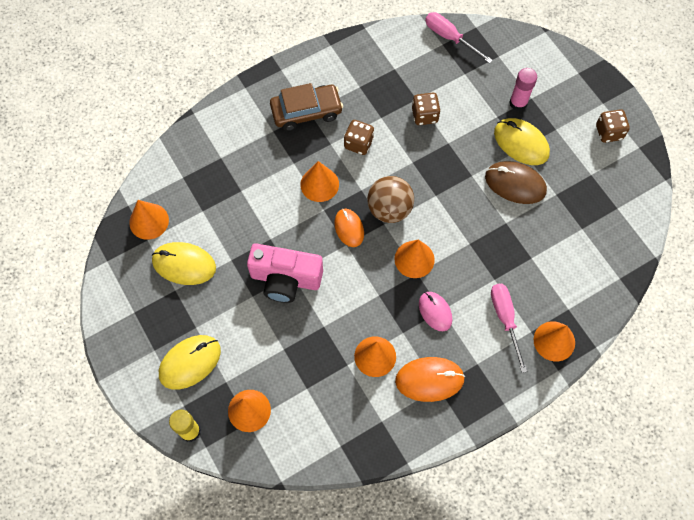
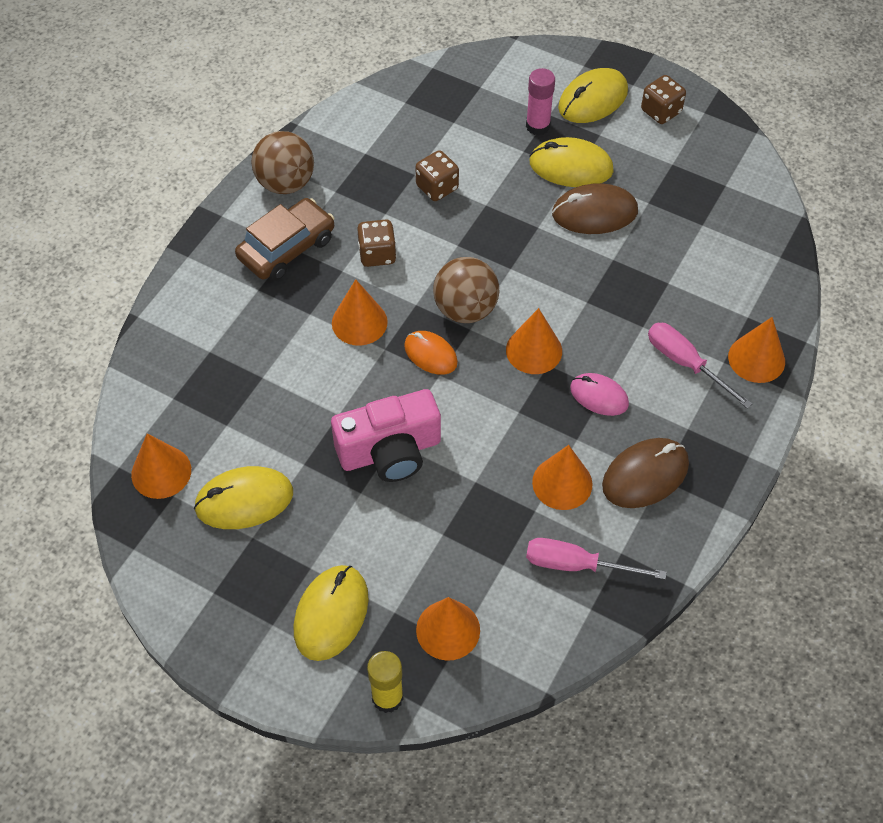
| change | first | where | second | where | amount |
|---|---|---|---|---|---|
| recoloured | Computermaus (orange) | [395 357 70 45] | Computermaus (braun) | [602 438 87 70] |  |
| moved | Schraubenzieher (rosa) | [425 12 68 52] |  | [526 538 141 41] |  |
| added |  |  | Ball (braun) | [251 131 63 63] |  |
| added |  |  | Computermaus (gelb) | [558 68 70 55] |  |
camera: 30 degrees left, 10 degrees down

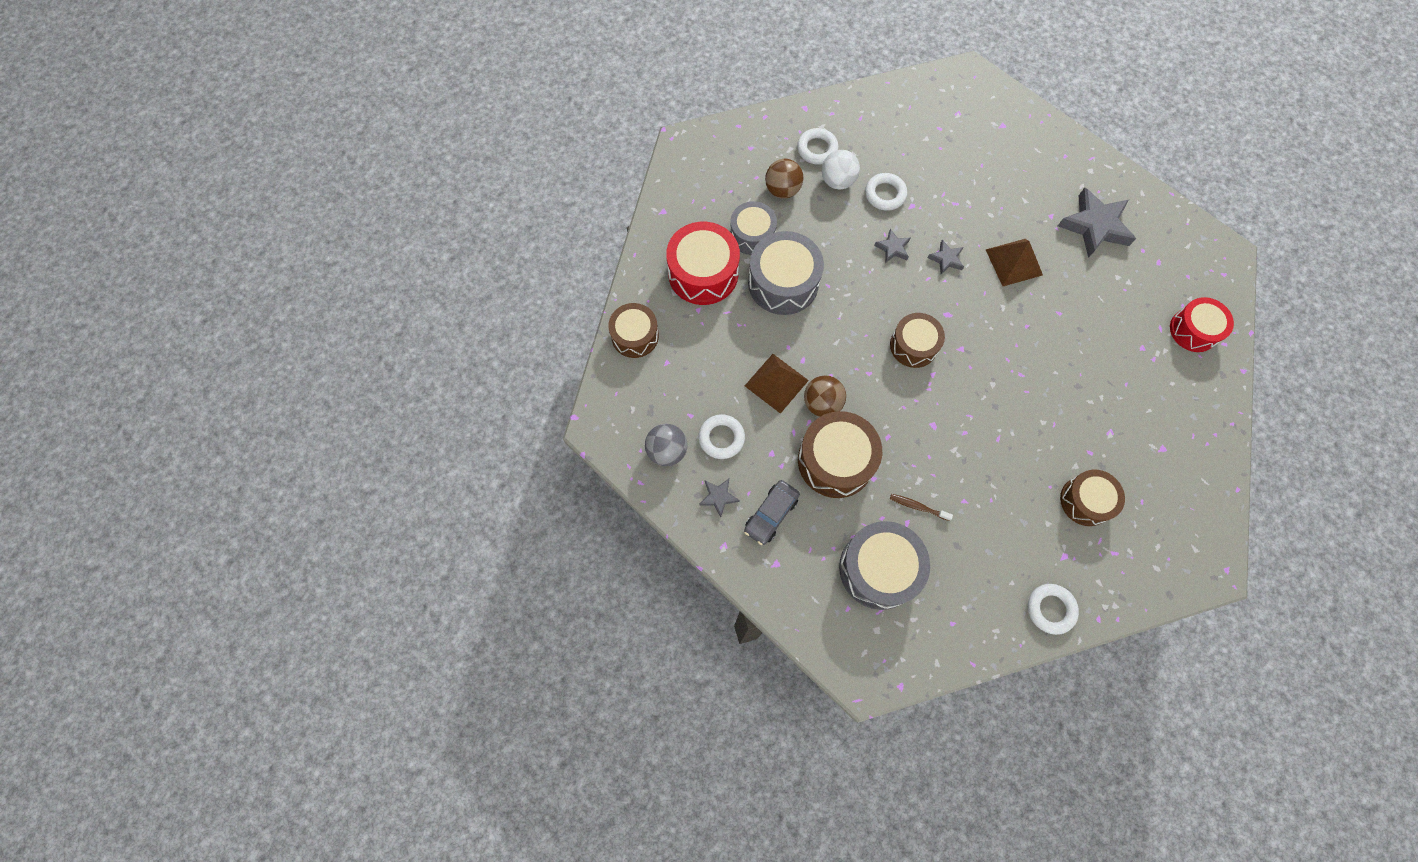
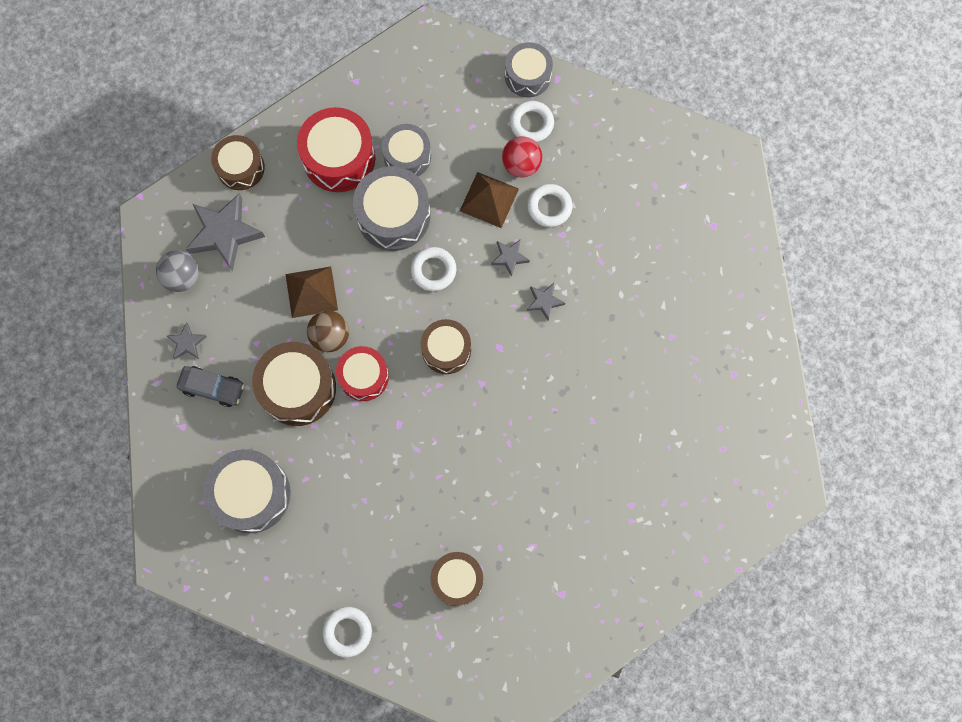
| change | first | where | second | where | amount |
|---|---|---|---|---|---|
| moved | Ring (weiß) | [698 414 47 45] |  | [411 247 46 44] |  |
| turned | Auto (grau) | [744 480 56 65] |  | [177 366 67 41] | 150 degrees counterclockwise |
| removed | Ball (braun) | [765 159 39 40] |  |  |  |
| recoloured | Ball (weiß) | [822 150 38 40] | Ball (rot) | [502 136 40 42] |  |
| removed | Zahnbürste (braun) | [890 494 63 27] |  |  |  |
| moved | Pyramide (braun) | [986 239 57 47] |  | [460 172 59 56] |  |
| moved | Stern (grau) | [1058 187 78 71] |  | [186 193 79 78] |  |
| moved | Trommel (rot) | [1170 297 64 55] |  | [336 346 53 55] |  |
| added |  |  | Trommel (grau) | [505 42 48 56] |  |
camera: 40 degrees right, 5 degrees up

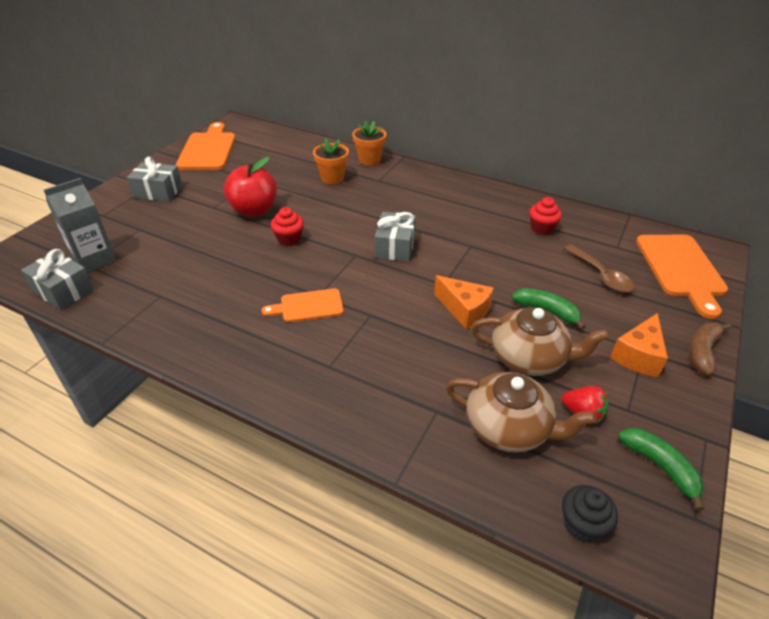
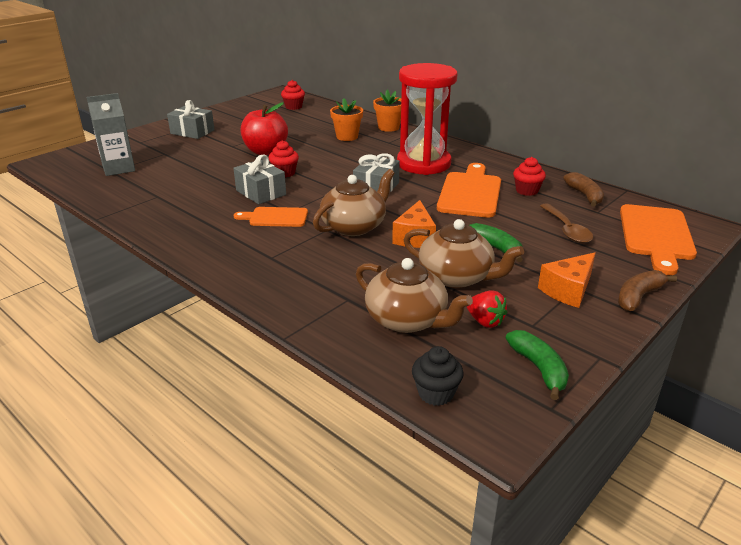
| change | first | where | second | where | amount |
|---|---|---|---|---|---|
| moved | Geschenk (grau) | [21 249 73 61] |  | [233 155 53 49] |  |
| moved | Schneidebrett (orange) | [176 122 60 48] |  | [437 163 64 55] |  |
| turned | Käse (orange) | [434 275 60 54] |  | [392 200 44 48] | 45 degrees clockwise |
| added |  |  | Muffin (rot) | [281 80 24 30] |  |
| added |  |  | Teekanne (braun) | [313 169 82 67] |  |
| added |  |  | Sanduhr (rot) | [397 63 60 112] |  |
| added |  |  | Banane (braun) | [563 172 41 35] |  |
camera: 15 degrees right, 10 degrees down

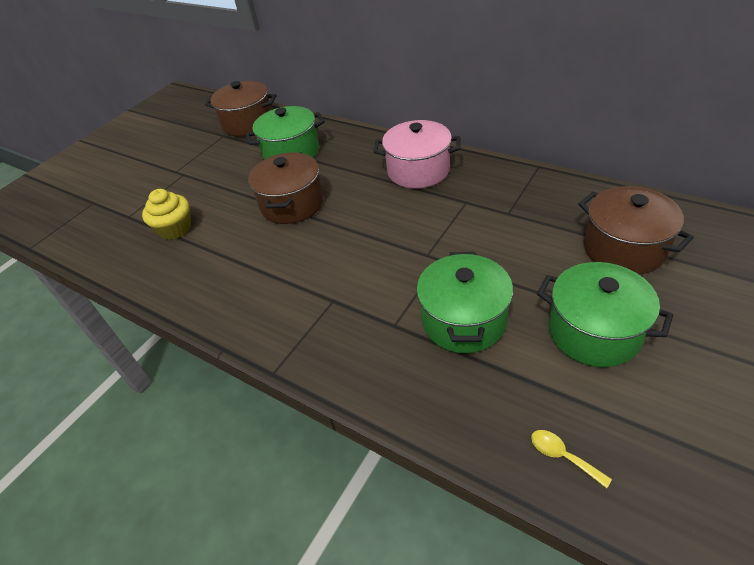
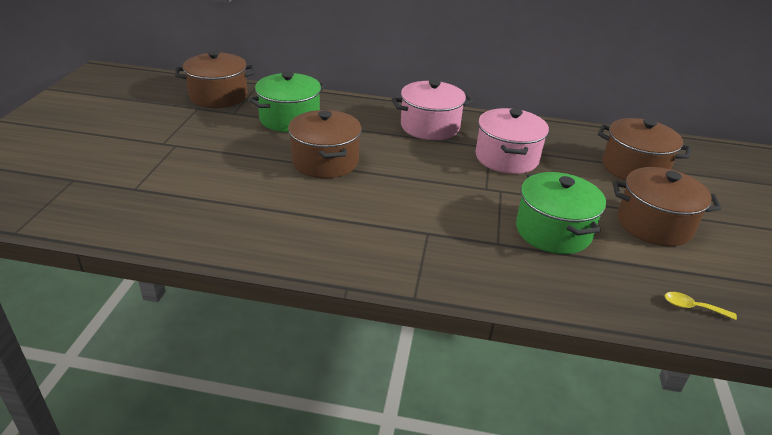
| change | first | where | second | where | amount |
|---|---|---|---|---|---|
| removed | Muffin (gelb) | [142 189 49 51] |  |  |  |
| recoloured | Kochtopf (grün) | [537 262 136 105] | Kochtopf (braun) | [613 167 109 79] |  |
| added |  |  | Kochtopf (rosa) | [475 108 74 66] |  |
camera: 30 degrees left, 10 degrees down

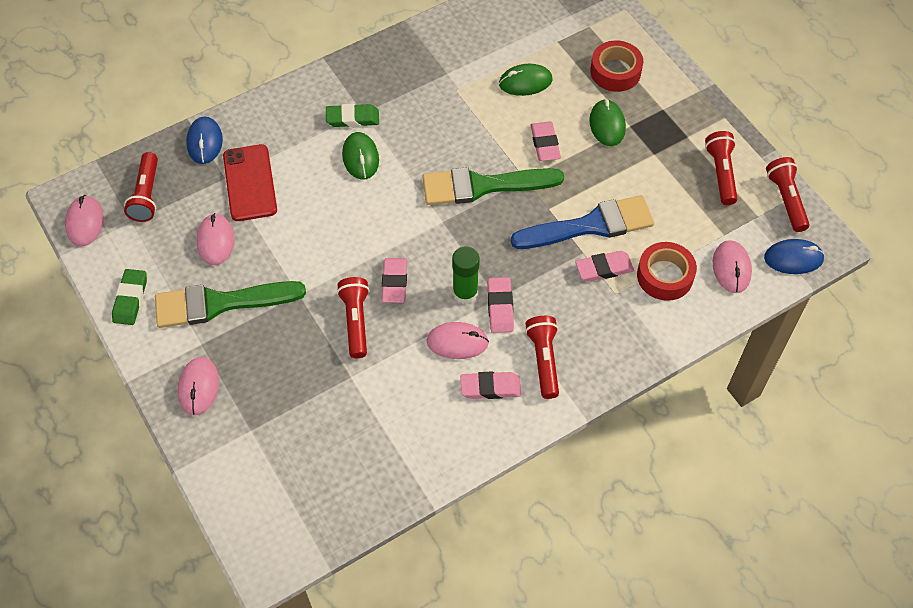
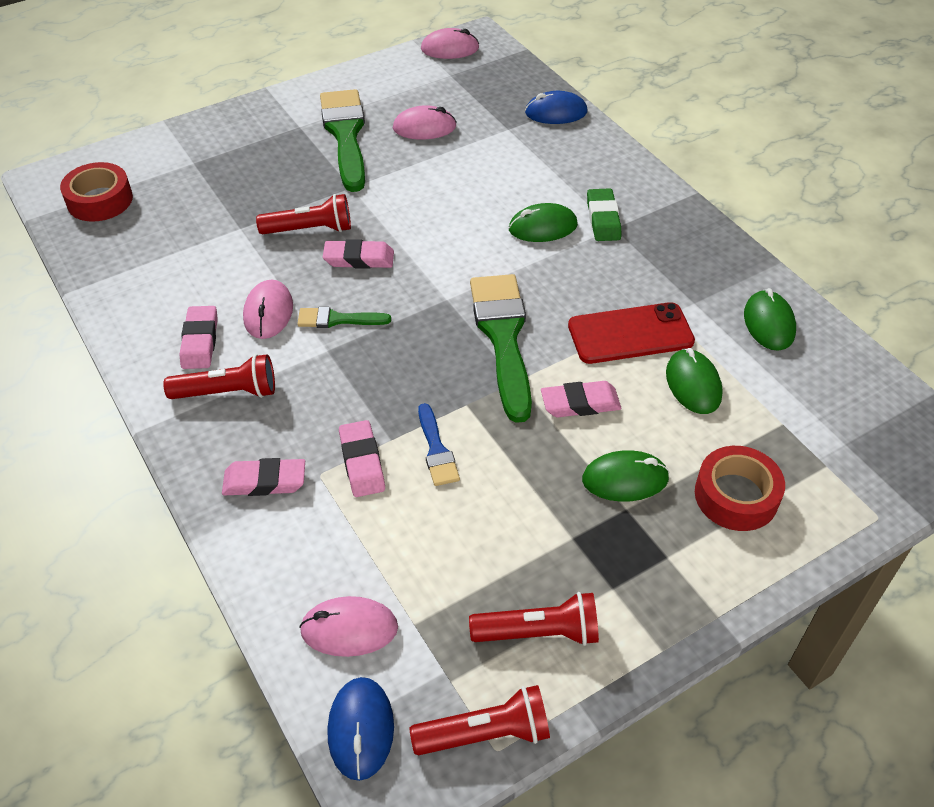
| change | first | where | second | where | amount |
|---|---|---|---|---|---|
| removed | Radiergummi (grün) | [112 269 35 56] |  |  |  |
| removed | Taschenlampe (rot) | [124 152 34 70] |  |  |  |
| removed | Computermaus (rosa) | [178 357 41 58] |  |  |  |
| moved | Handy (rot) | [223 144 54 77] |  | [568 302 127 62] |  |
| replaced | Klebestift (grün) | [452 247 28 57] | Pinsel (grün) | [297 307 94 21] |  |
| moved | Radiergummi (rosa) | [488 277 26 56] |  | [222 458 83 38] |  |
| resized | Pinsel (blau) | [511 195 143 54] |  | [418 403 42 83] | x0.49 |
| moved | Klebeband (rot) | [637 242 60 59] |  | [60 162 73 60] |  |
| added |  |  | Computermaus (grün) | [744 288 52 63] |  |
camera: 90 degrees right, 10 degrees down

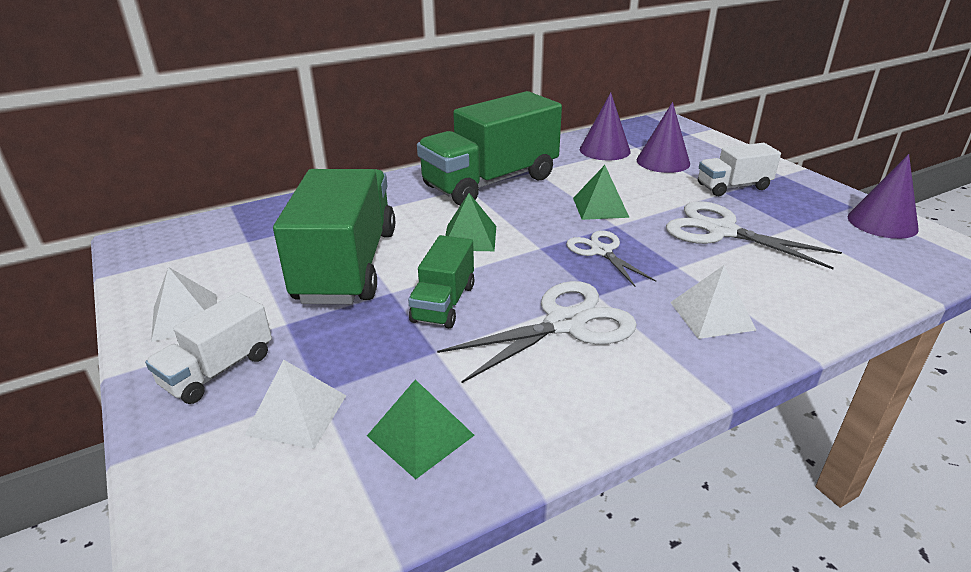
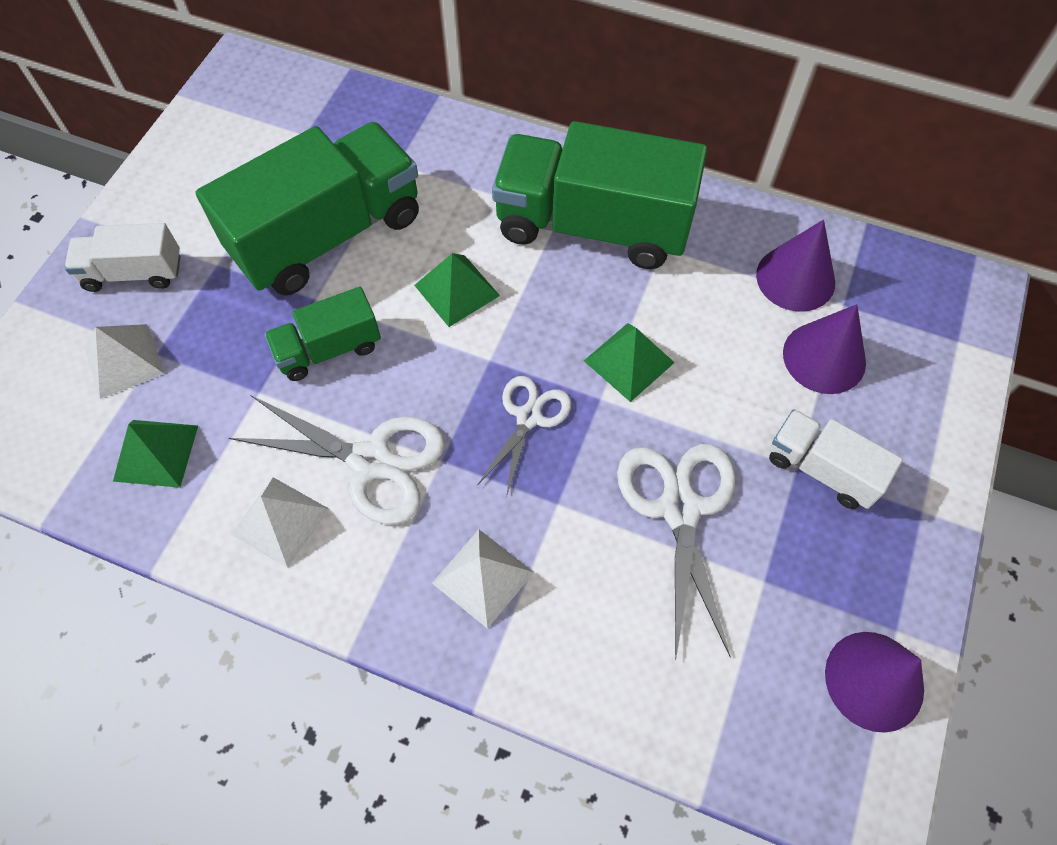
| change | first | where | second | where | amount |
|---|---|---|---|---|---|
| moved | Pyramide (weiß) | [151 267 66 75] |  | [230 477 99 91] |  |
camera: 50 degrees right, 30 degrees up

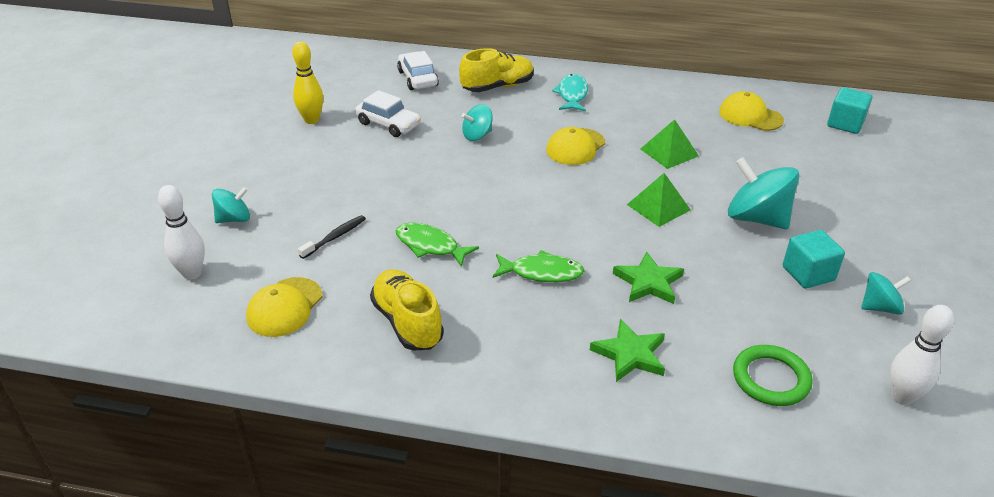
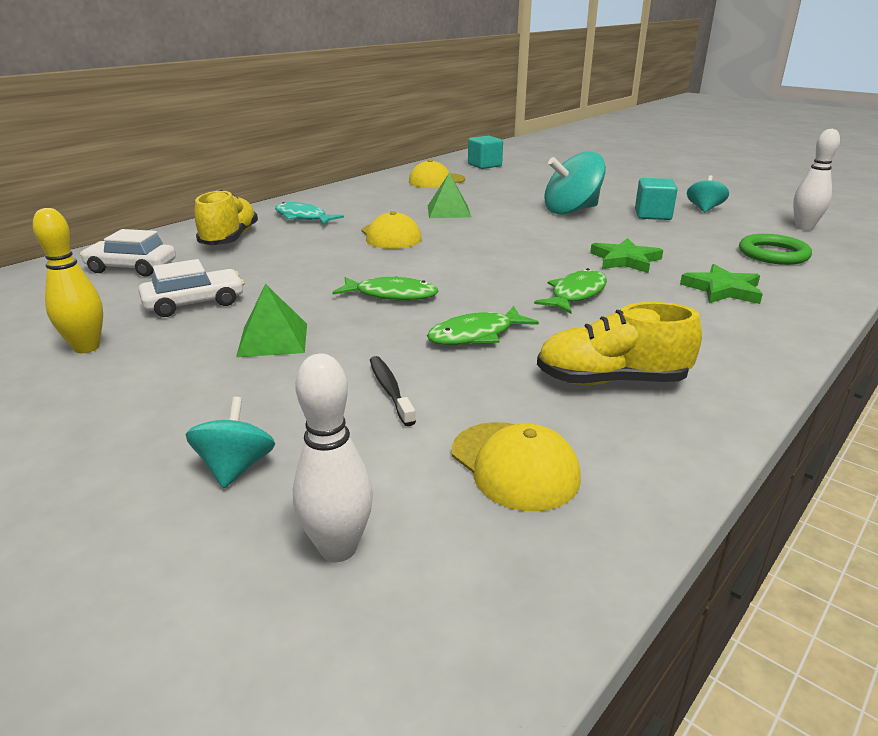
| change | first | where | second | where | amount |
|---|---|---|---|---|---|
| removed | Kreisel (türkis) | [462 104 31 37] |  |  |  |
| moved | Pyramide (grün) | [627 173 64 54] |  | [236 284 71 73] |  |
| added |  |  | Fisch (grün) | [332 276 107 25] |  |
camera: 60 degrees left, 10 degrees down

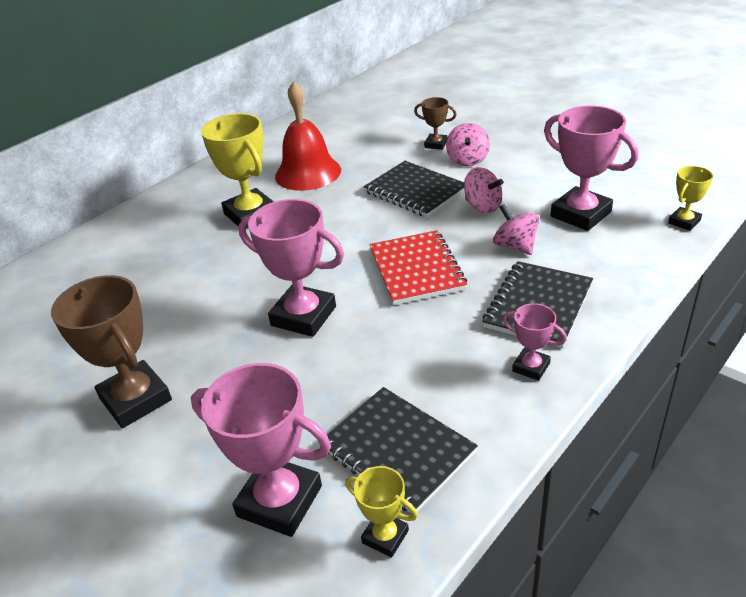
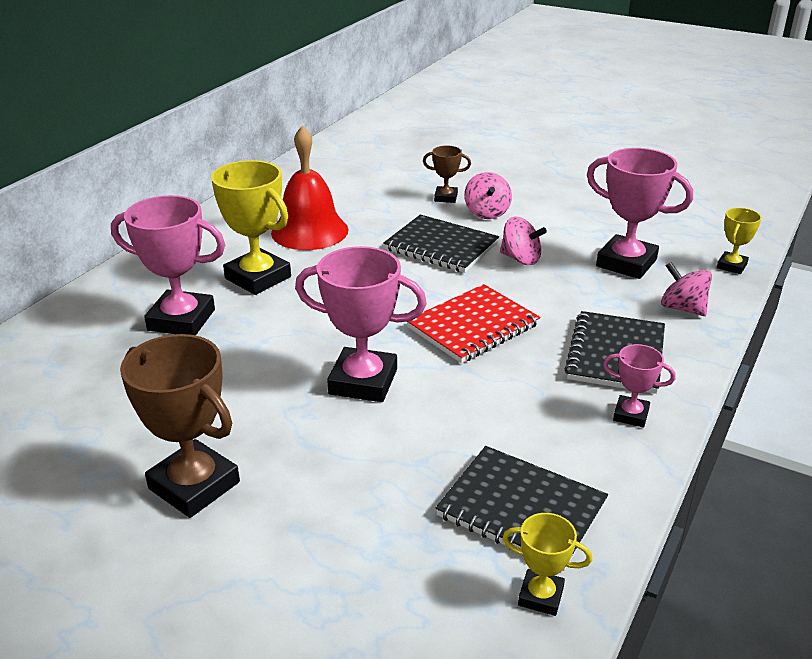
| change | first | where | second | where | amount |
|---|---|---|---|---|---|
| moved | Pokal (rosa) | [191 363 140 174] |  | [111 195 114 141] |  |
| turned | Notizbuch (rot) | [369 230 98 75] |  | [407 284 133 79] | 75 degrees clockwise |
| moved | Kreisel (rosa) | [493 204 47 51] |  | [661 262 51 54] |  |
camera: 15 degrees left, 5 degrees down

